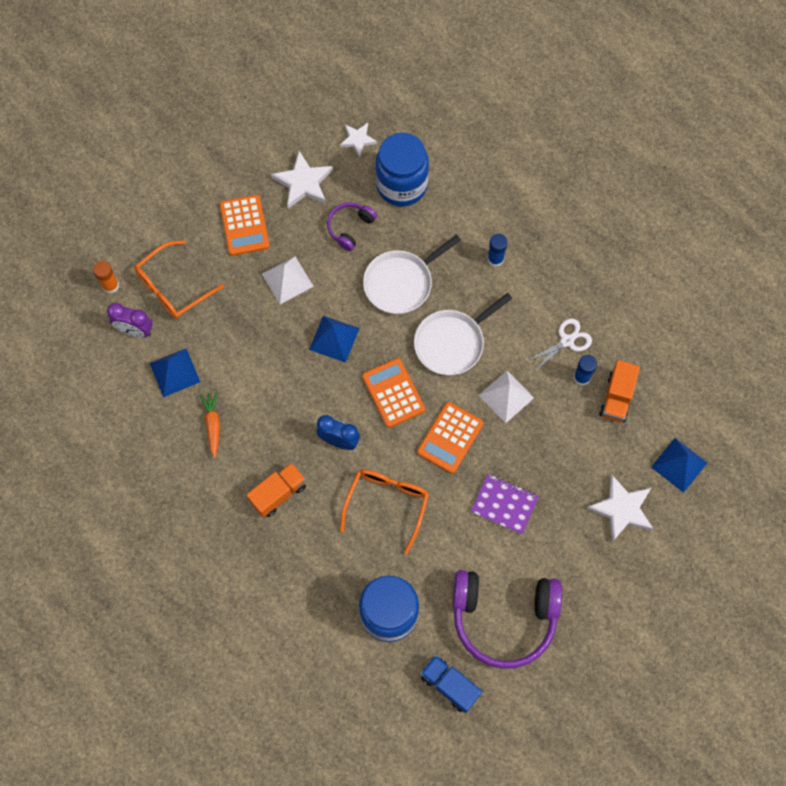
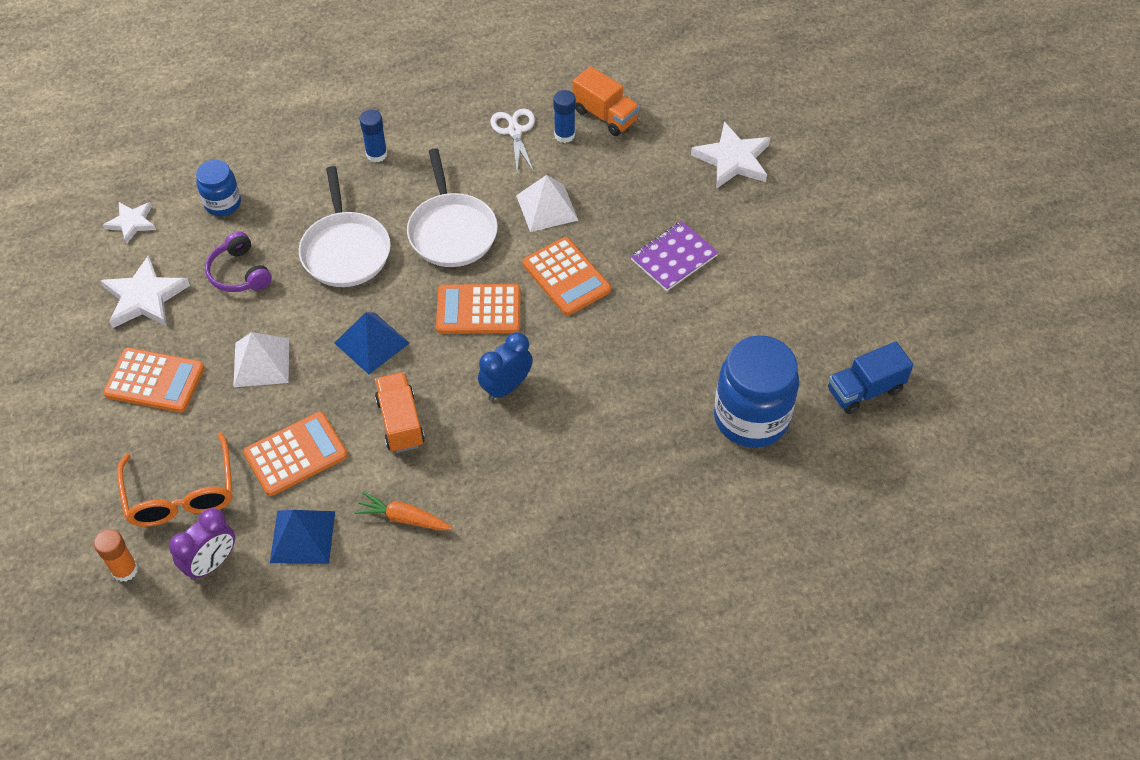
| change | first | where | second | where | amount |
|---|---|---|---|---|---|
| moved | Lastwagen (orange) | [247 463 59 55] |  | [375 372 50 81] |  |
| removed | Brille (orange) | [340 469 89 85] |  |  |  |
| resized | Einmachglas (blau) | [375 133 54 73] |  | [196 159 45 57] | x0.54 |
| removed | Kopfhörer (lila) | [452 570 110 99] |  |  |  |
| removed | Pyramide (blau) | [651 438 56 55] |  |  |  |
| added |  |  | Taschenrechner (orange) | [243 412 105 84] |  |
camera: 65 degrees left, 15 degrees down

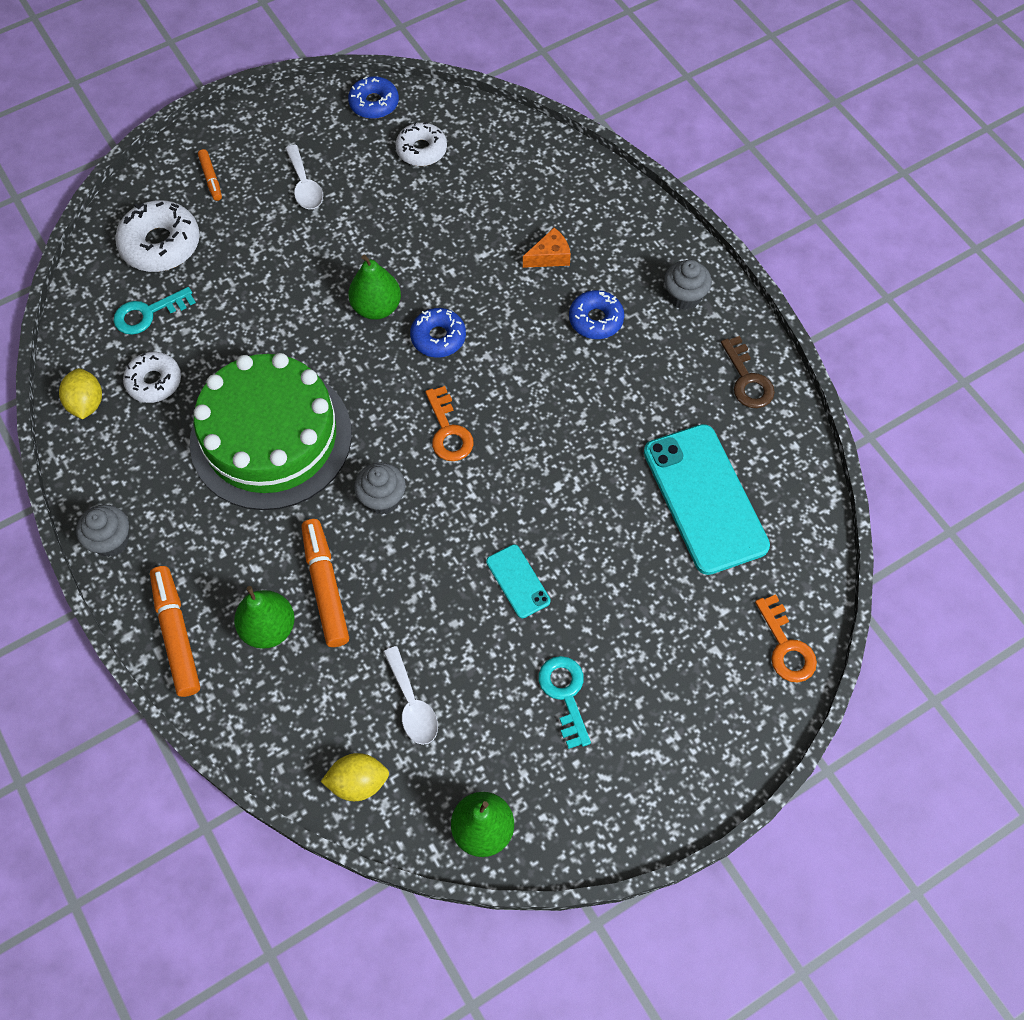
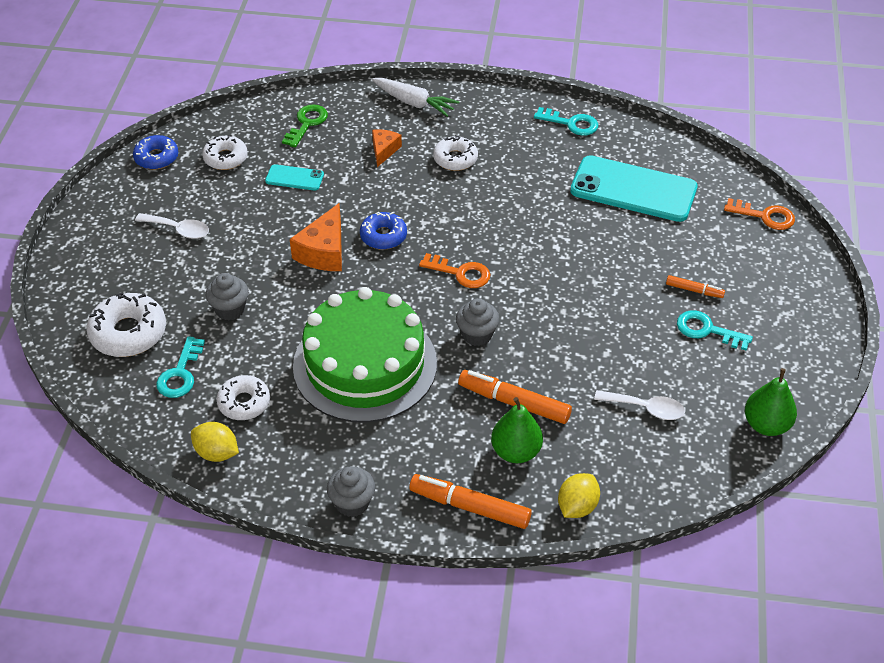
| change | first | where | second | where | amount |
|---|---|---|---|---|---|
| moved | Filzstift (orange) | [198 149 24 52] |  | [666 275 59 23] |  |
| moved | Zitrone (gelb) | [321 753 68 48] |  | [558 473 42 45] |  |
| replaced | Birne (grün) | [348 255 53 65] | Käse (orange) | [290 203 52 68] |  |
| moved | Handy (türkis) | [486 544 65 74] |  | [265 164 59 26] |  |
| recoloured | Donut (blau) | [569 290 55 49] | Donut (weiß) | [433 135 45 36] |  |
| moved | Muffin (grau) | [664 260 48 50] |  | [206 273 43 47] |  |
| recoloured | Schlüssel (braun) | [721 336 54 72] | Schlüssel (türkis) | [534 107 64 29] |  |
| added |  |  | Schlüssel (grün) | [282 104 46 44] |  |
| added |  |  | Karotte (weiß) | [372 78 87 39] |  |
camera: 50 degrees left, 15 degrees down

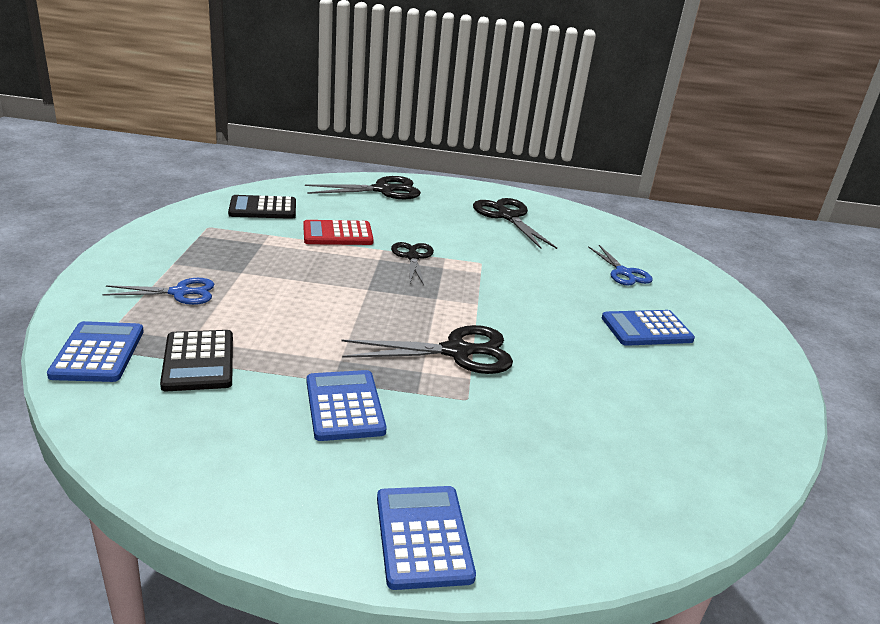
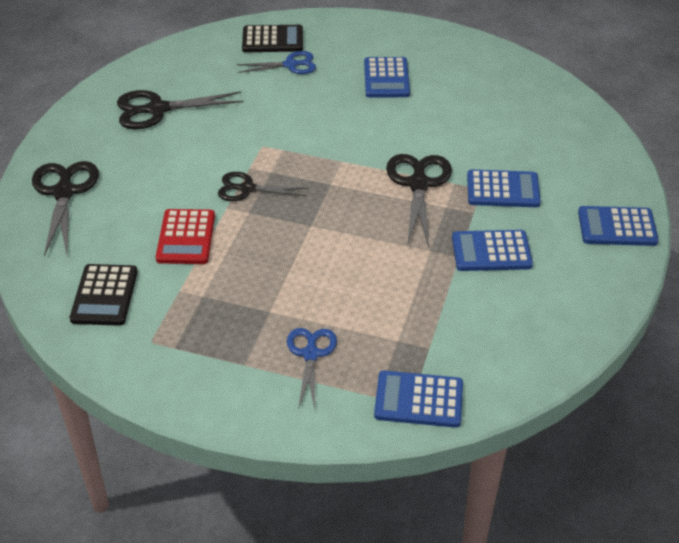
| change | first | where | second | where | amount |
|---|---|---|---|---|---|
| moved | Taschenrechner (schwarz) | [160 330 73 61] |  | [242 25 61 27] |  |
| added |  |  | Taschenrechner (blau) | [467 170 74 37] |  |
camera: 75 degrees left, 15 degrees up

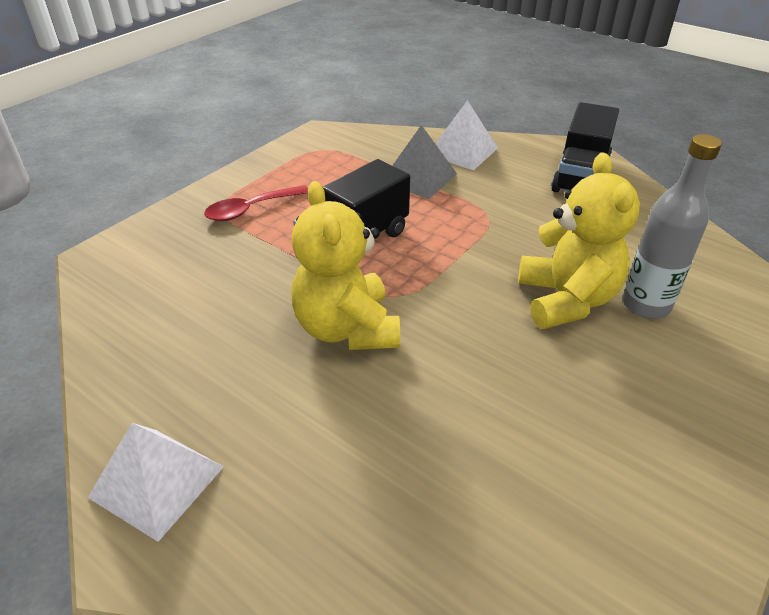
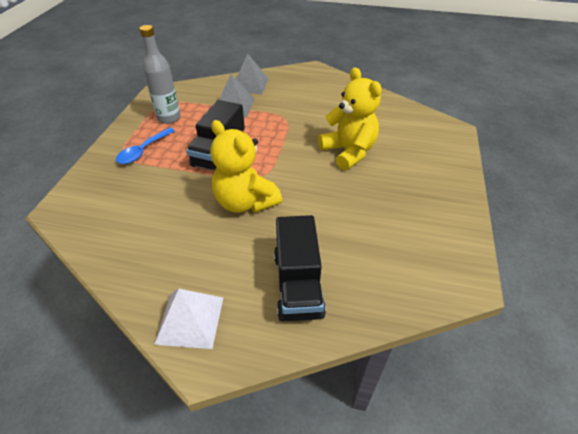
| change | first | where | second | where | amount |
|---|---|---|---|---|---|
| recoloured | Löffel (rot) | [204 185 104 36] | Löffel (blau) | [116 128 59 36] |  |
| recoloured | Pyramide (weiß) | [435 100 63 70] | Pyramide (grau) | [236 53 32 41] |  |
| moved | Lastwagen (schwarz) | [551 102 68 90] |  | [274 215 52 106] |  |
| moved | Flasche (grau) | [623 134 99 185] |  | [139 25 42 99] |  |
camera: 25 degrees left, 5 degrees up

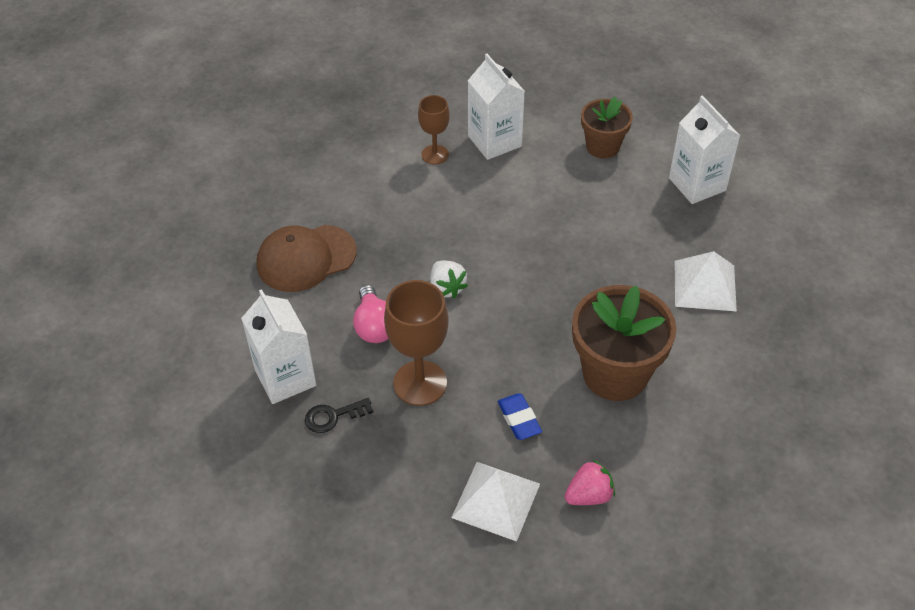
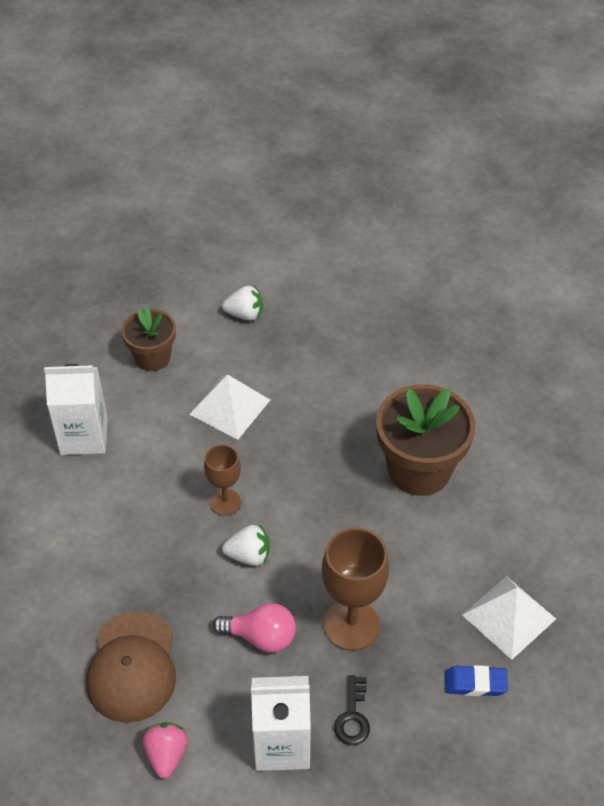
| change | first | where | second | where | amount |
|---|---|---|---|---|---|
| moved | Kelch (braun) | [418 95 32 70] |  | [204 444 37 72] |  |
| moved | Radiergummi (blau) | [498 393 44 47] |  | [445 665 63 31] |  |
| moved | Erdbeere (rosa) | [565 460 50 45] |  | [142 722 46 57] |  |
| replaced | Getränkekarton (weiß) | [669 95 71 109] | Erdbeere (weiß) | [222 286 41 35] |  |
| moved | Pyramide (weiß) | [674 251 63 61] |  | [189 374 81 65] |  |
camera: 65 degrees left, 0 degrees up

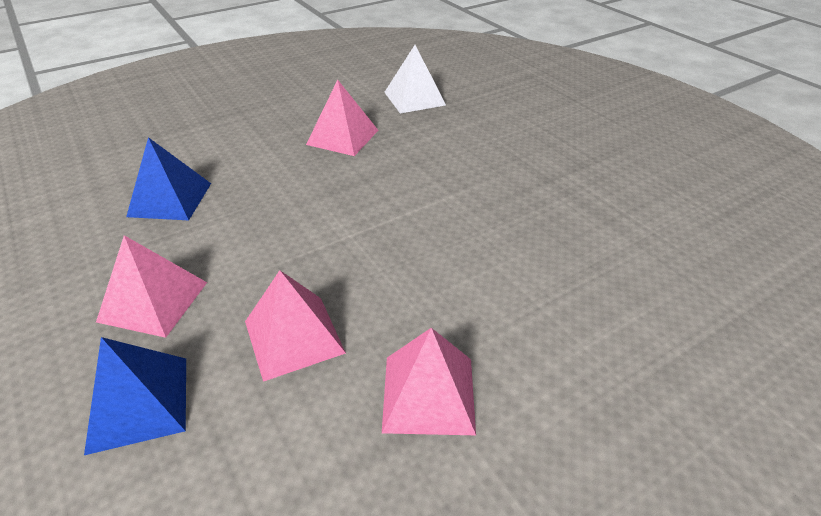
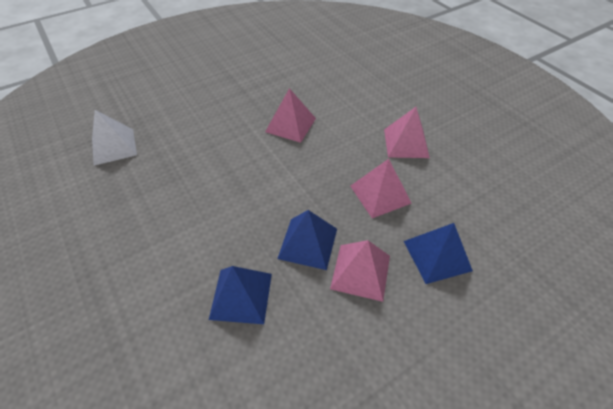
| change | first | where | second | where | amount |
|---|---|---|---|---|---|
| moved | Pyramide (rosa) | [306 80 72 76] |  | [265 88 51 55] |  |
| added |  |  | Pyramide (blau) | [277 210 60 60] |  |
camera: 90 degrees left, 10 degrees up

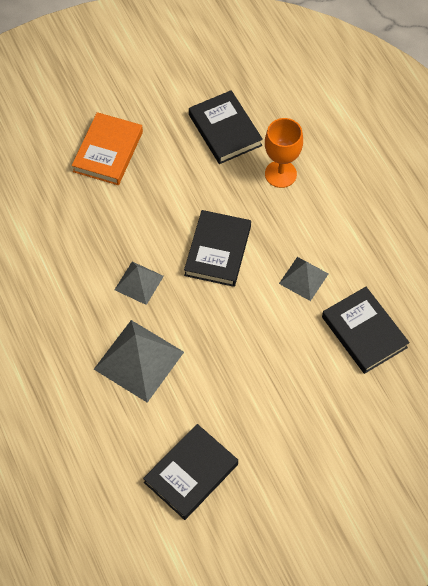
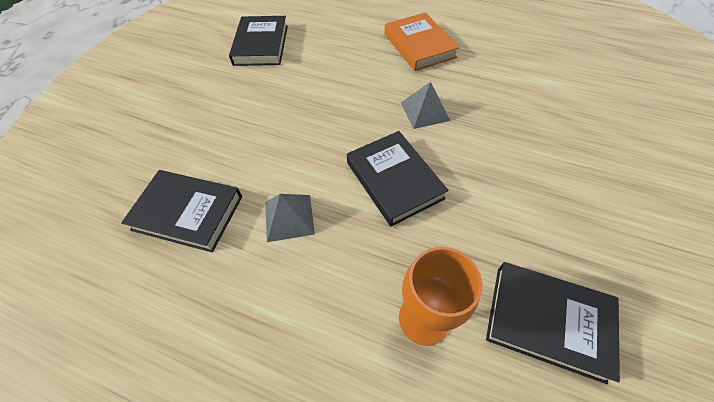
| change | first | where | second | where | amount |
|---|---|---|---|---|---|
| moved | Buch (orange) | [72 112 71 73] |  | [384 12 76 59] |  |
| removed | Pyramide (grau) | [94 320 90 83] |  |  |  |
camera: 140 degrees right, 5 degrees down

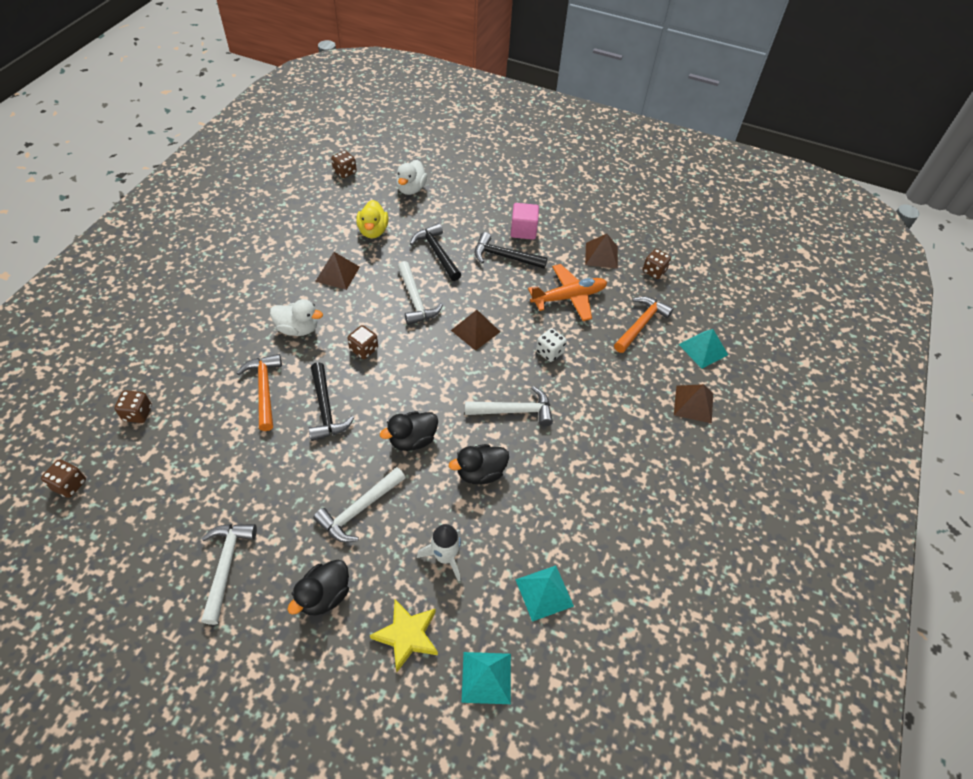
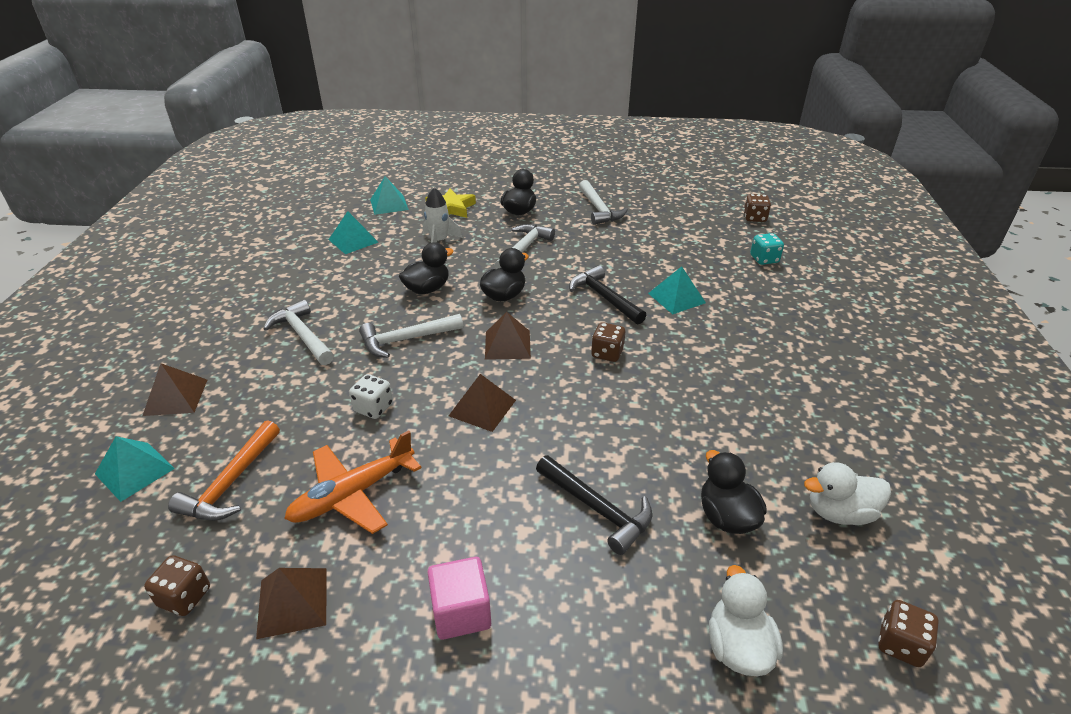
| change | first | where | second | where | amount |
|---|---|---|---|---|---|
| recoloured | Spielwürfel (braun) | [114 390 38 33] | Spielwürfel (türkis) | [750 233 34 32] |  |
| replaced | Hammer (orange) | [237 354 45 77] | Pyramide (türkis) | [648 266 58 48] |  |
| moved | Ente (weiß) | [270 299 53 37] |  | [804 462 87 63] |  |
| moved | Pyramide (braun) | [315 252 45 38] |  | [485 312 46 48] |  |
| recoloured | Ente (gelb) | [356 200 32 38] | Ente (schwarz) | [701 450 66 84] |  |
| moved | Hammer (weiß) | [398 261 45 64] |  | [263 300 71 65] |  |
| removed | Hammer (schwarz) | [474 232 74 37] |  |  |  |
camera: 165 degrees right, 15 degrees down

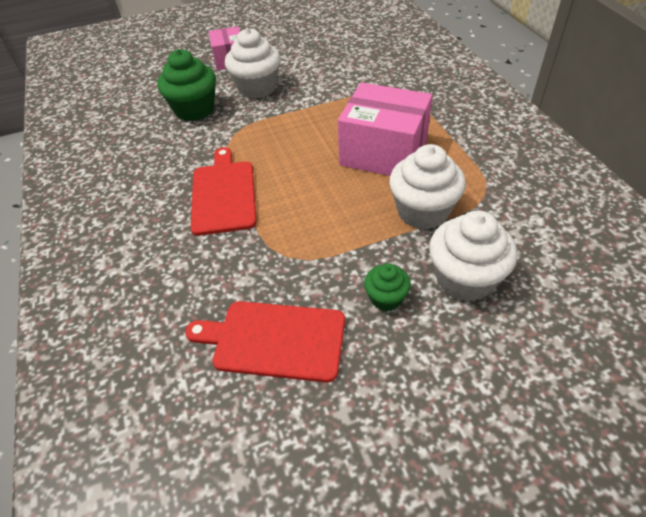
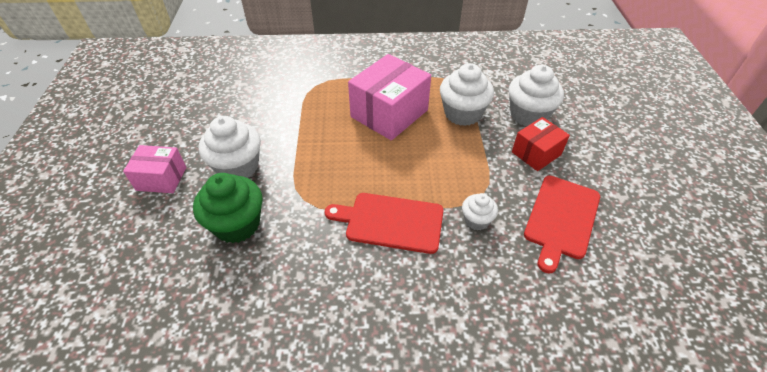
| change | first | where | second | where | amount |
|---|---|---|---|---|---|
| replaced | Muffin (grün) | [364 263 47 48] | Schachtel (rot) | [512 117 58 54] |  |
| added |  |  | Muffin (weiß) | [462 193 36 37] |  |
camera: 75 degrees left, 0 degrees up

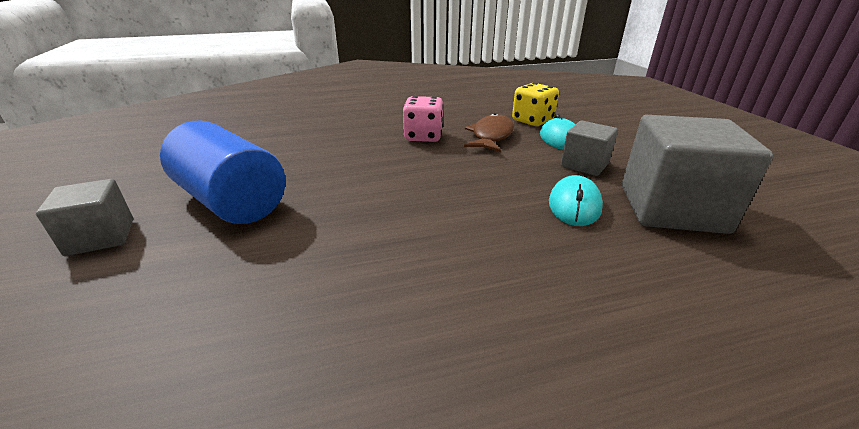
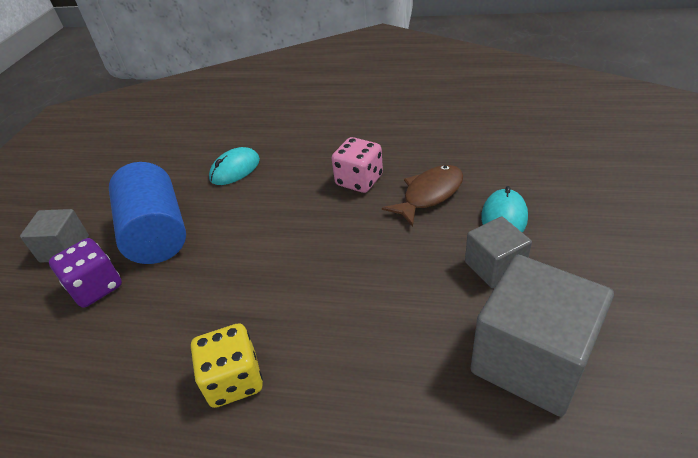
| change | first | where | second | where | amount |
|---|---|---|---|---|---|
| moved | Spielwürfel (gelb) | [512 83 47 43] |  | [191 323 72 85] |  |
| moved | Computermaus (türkis) | [549 175 54 51] |  | [209 147 51 38] |  |
| added |  |  | Spielwürfel (lila) | [49 238 73 70] |  |
camera: 30 degrees right, 10 degrees up

